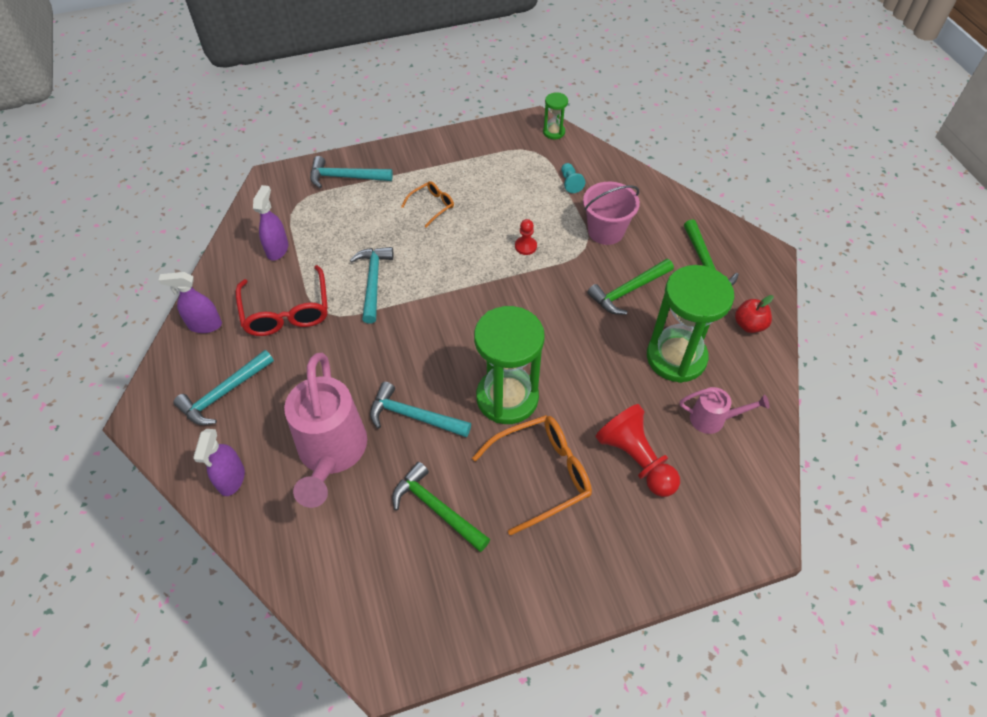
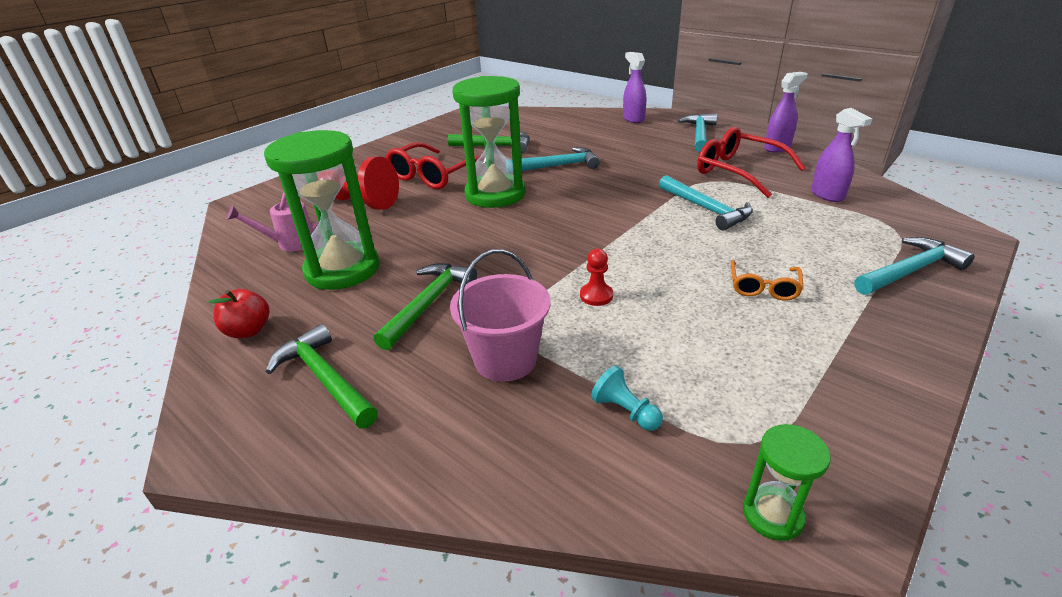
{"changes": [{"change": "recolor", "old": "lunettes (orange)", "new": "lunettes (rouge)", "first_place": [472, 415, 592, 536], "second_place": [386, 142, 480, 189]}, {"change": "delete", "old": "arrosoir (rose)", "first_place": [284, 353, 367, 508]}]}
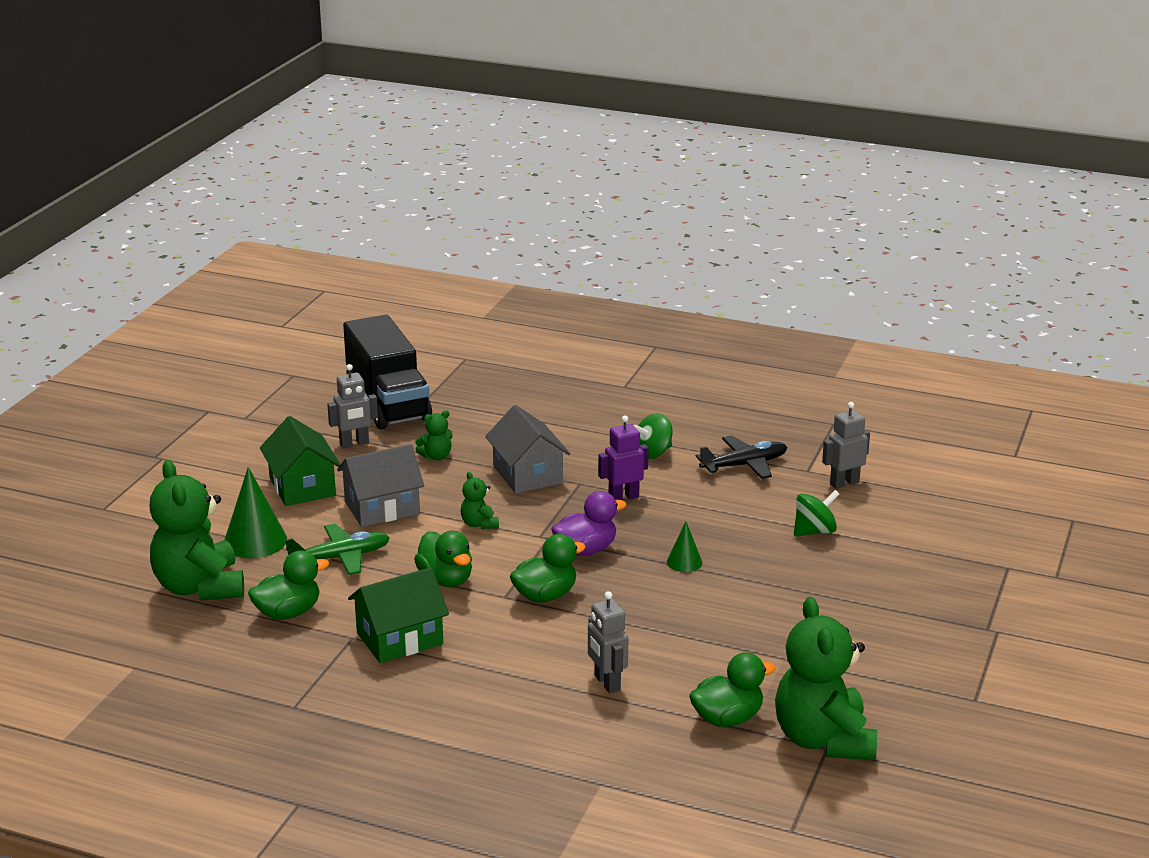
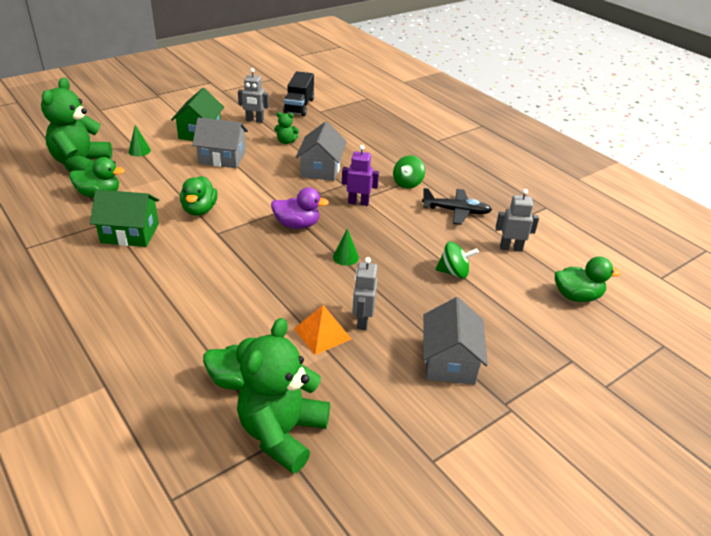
{"changes": [{"change": "resize", "old": "cône (vert)", "first_place": [224, 467, 287, 558], "second_place": [129, 125, 151, 156], "factor": 0.56}, {"change": "resize", "old": "camion (noir)", "first_place": [343, 315, 432, 429], "second_place": [283, 71, 314, 116], "factor": 0.65}, {"change": "insert", "new": "pyramide (orange)", "second_place": [294, 305, 351, 355]}, {"change": "move", "old": "robot (gris)", "first_place": [588, 591, 628, 693], "second_place": [352, 257, 378, 330]}, {"change": "rotate", "old": "toupie (vert)", "first_place": [634, 413, 673, 459], "second_place": [393, 155, 425, 189], "degrees": -60}, {"change": "insert", "new": "maison (gris)", "second_place": [423, 297, 488, 385]}, {"change": "move", "old": "canard (vert)", "first_place": [510, 534, 586, 603], "second_place": [555, 256, 621, 302]}, {"change": "delete", "old": "avion (vert)", "first_place": [285, 524, 390, 575]}, {"change": "delete", "old": "ours en peluche (vert)", "first_place": [460, 472, 499, 529]}]}
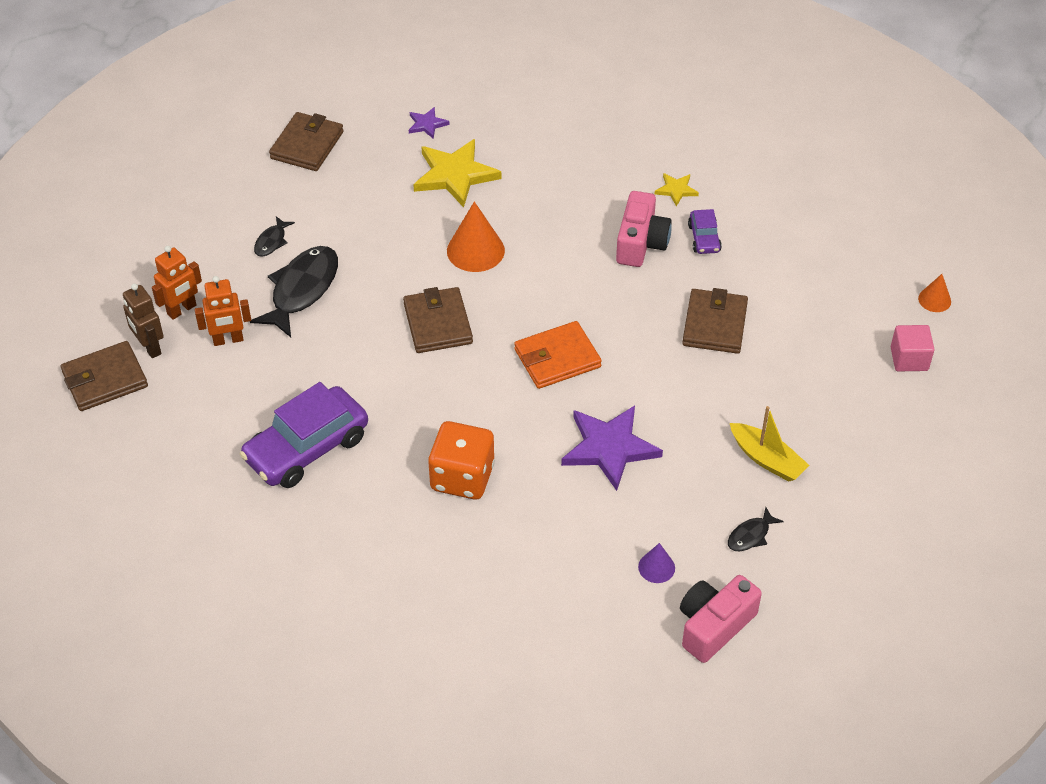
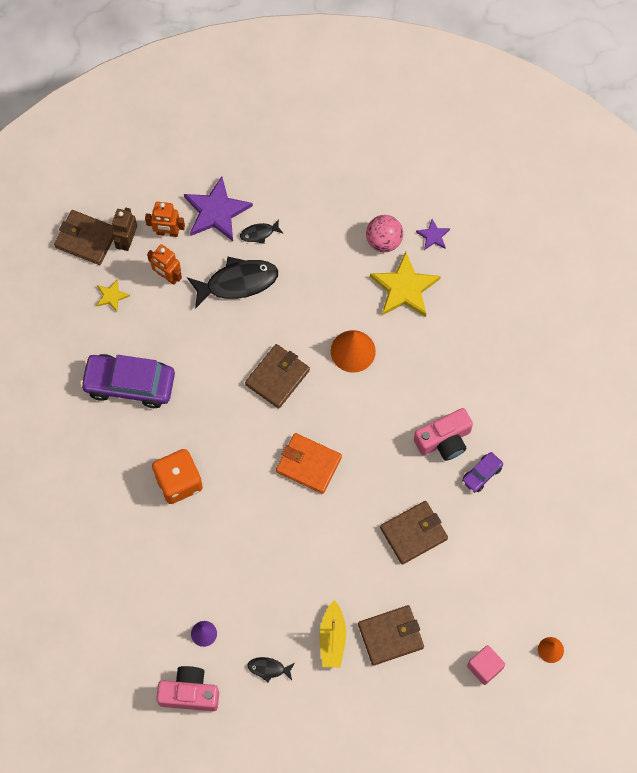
{"changes": [{"change": "move", "old": "étoile (jaune)", "first_place": [655, 173, 699, 206], "second_place": [96, 279, 130, 312]}, {"change": "move", "old": "étoile (violet)", "first_place": [561, 406, 663, 491], "second_place": [184, 177, 253, 241]}, {"change": "move", "old": "portefeuille (marron)", "first_place": [269, 112, 344, 171], "second_place": [358, 605, 424, 666]}, {"change": "insert", "new": "balle (rose)", "second_place": [366, 215, 403, 252]}]}
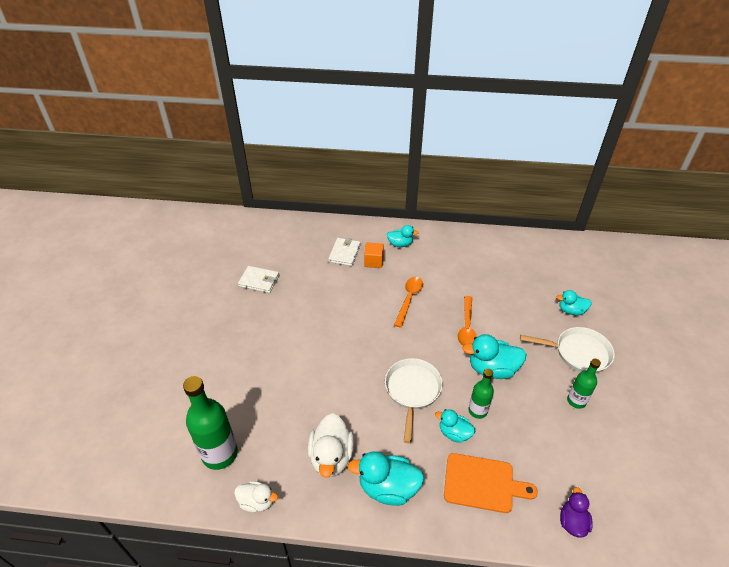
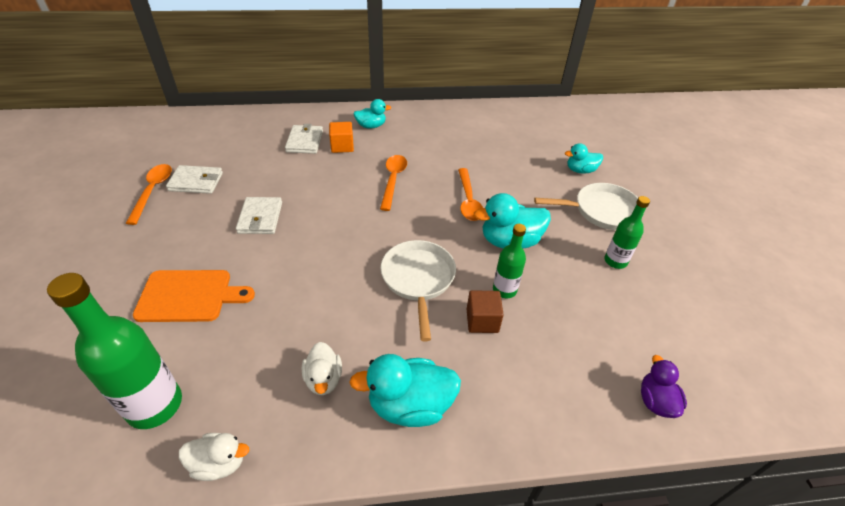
{"changes": [{"change": "insert", "new": "cuillère (orange)", "second_place": [126, 164, 172, 225]}, {"change": "move", "old": "planche à découper (orange)", "first_place": [444, 453, 538, 513], "second_place": [133, 270, 255, 322]}, {"change": "insert", "new": "portefeuille (blanc)", "second_place": [236, 197, 282, 234]}, {"change": "resize", "old": "canard (blanc)", "first_place": [308, 413, 354, 478], "second_place": [302, 342, 342, 395], "factor": 0.61}, {"change": "replace", "old": "canard (turquoise)", "new": "cube (marron)", "first_place": [435, 409, 475, 443], "second_place": [467, 290, 504, 333]}]}
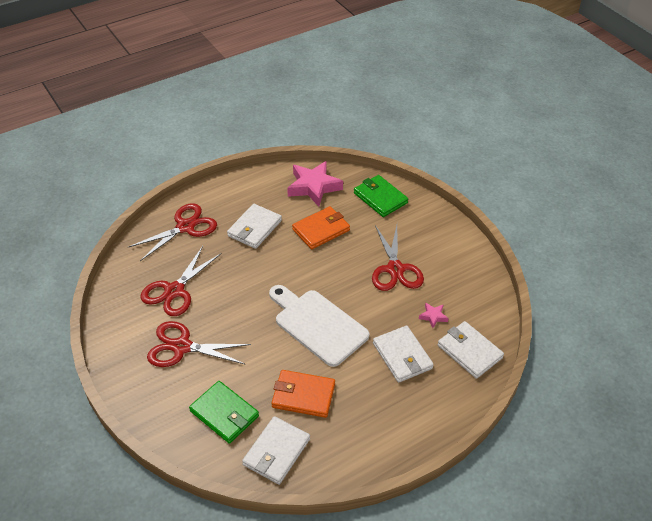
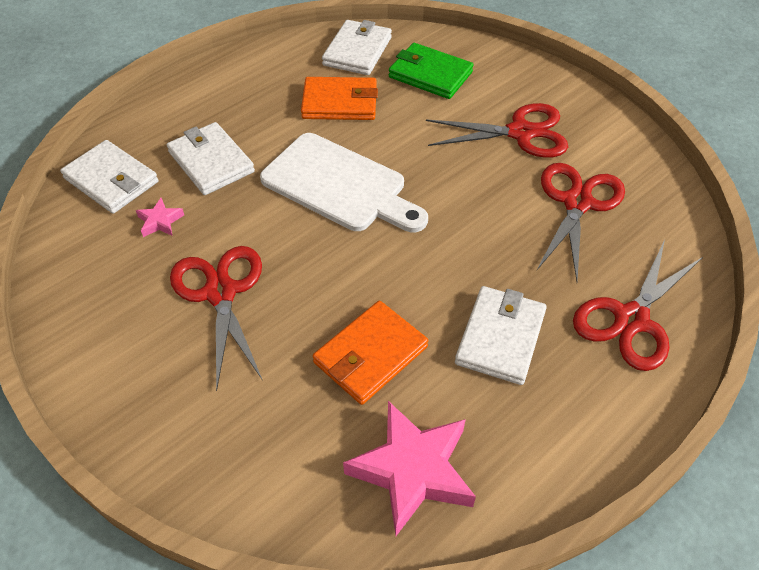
{"changes": [{"change": "delete", "old": "portefeuille (vert)", "first_place": [354, 175, 408, 217]}]}
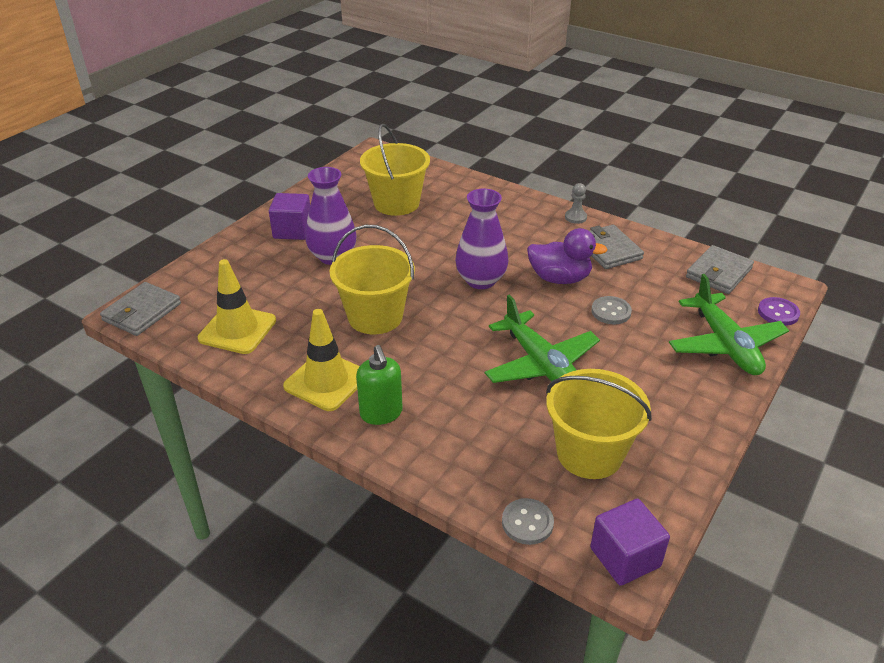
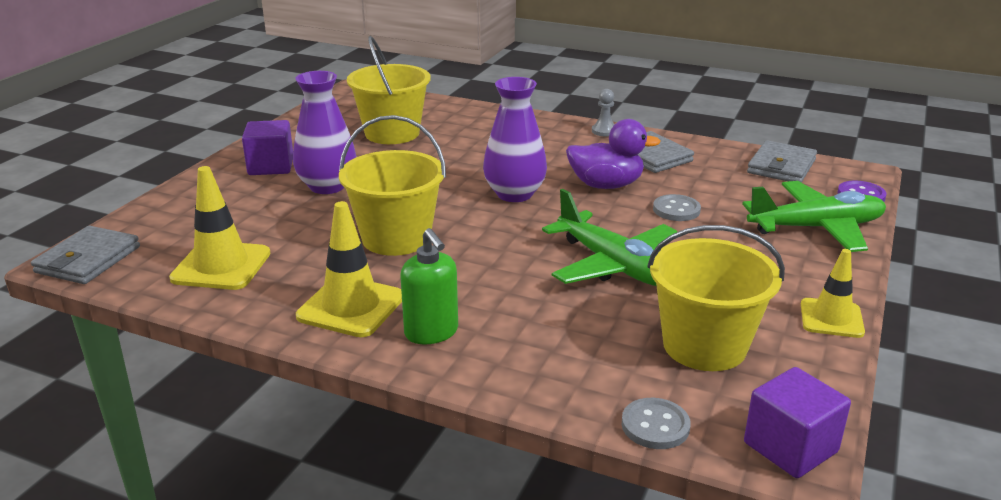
{"changes": [{"change": "rotate", "old": "avion (vert)", "first_place": [669, 274, 789, 375], "second_place": [742, 181, 886, 252], "degrees": -75}, {"change": "insert", "new": "cône de chantier (jaune)", "second_place": [801, 249, 865, 338]}]}
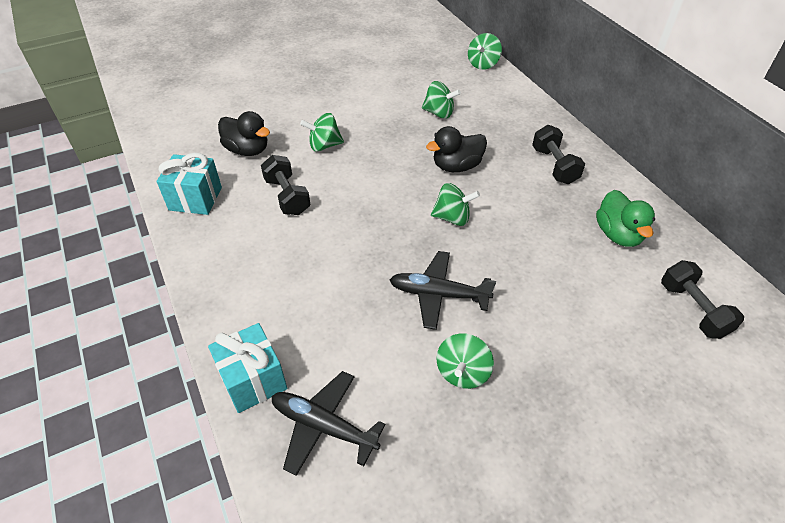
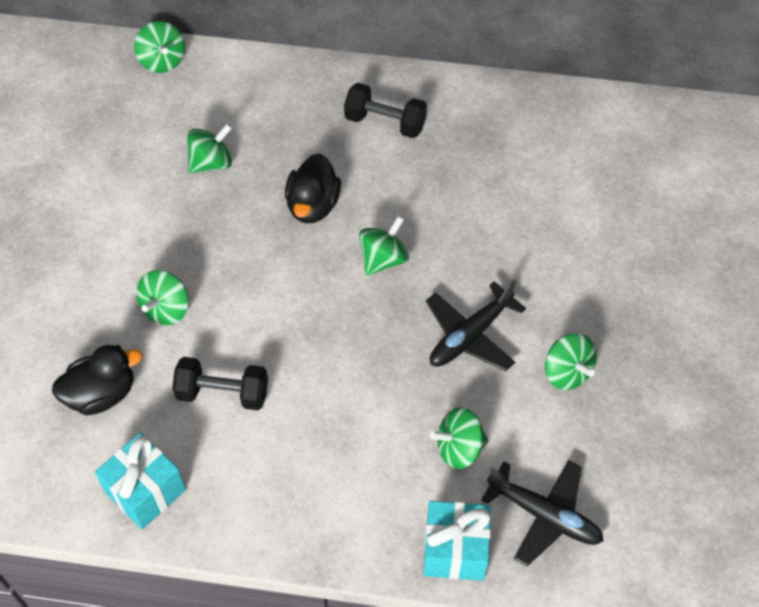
{"changes": [{"change": "insert", "new": "toupie (vert)", "second_place": [430, 407, 489, 469]}, {"change": "rotate", "old": "avion (noir)", "first_place": [271, 371, 386, 476], "second_place": [481, 460, 604, 566], "degrees": -120}, {"change": "delete", "old": "canard (vert)", "first_place": [596, 190, 655, 247]}, {"change": "delete", "old": "haltère (noir)", "first_place": [661, 260, 744, 339]}]}
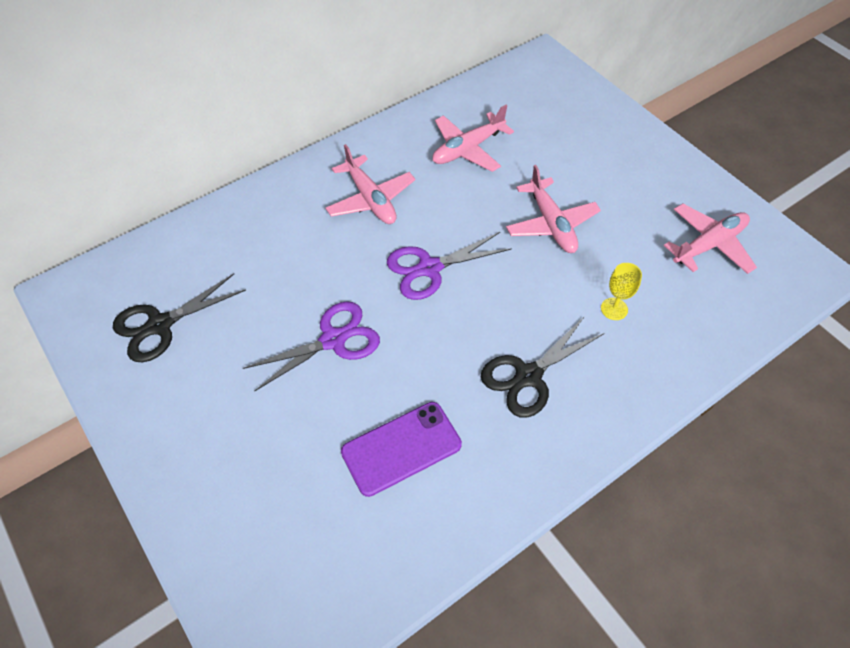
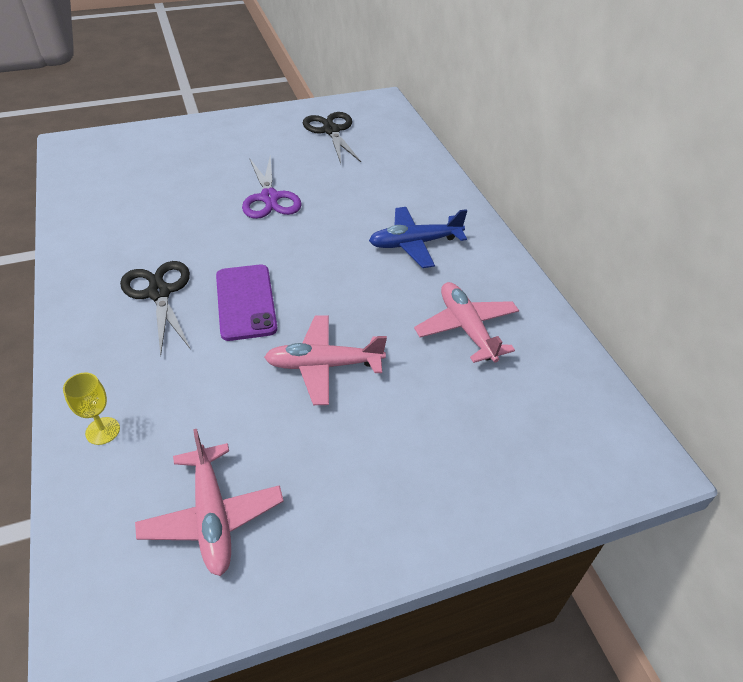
{"changes": [{"change": "move", "old": "verre à pied (jaune)", "first_place": [601, 263, 642, 320], "second_place": [63, 372, 120, 445]}, {"change": "move", "old": "téléphone (violet)", "first_place": [341, 402, 462, 497], "second_place": [216, 265, 278, 341]}, {"change": "recolor", "old": "avion (rose)", "new": "avion (bleu)", "first_place": [325, 144, 415, 224], "second_place": [369, 207, 467, 268]}, {"change": "delete", "old": "ciseaux (violet)", "first_place": [387, 232, 512, 300]}]}
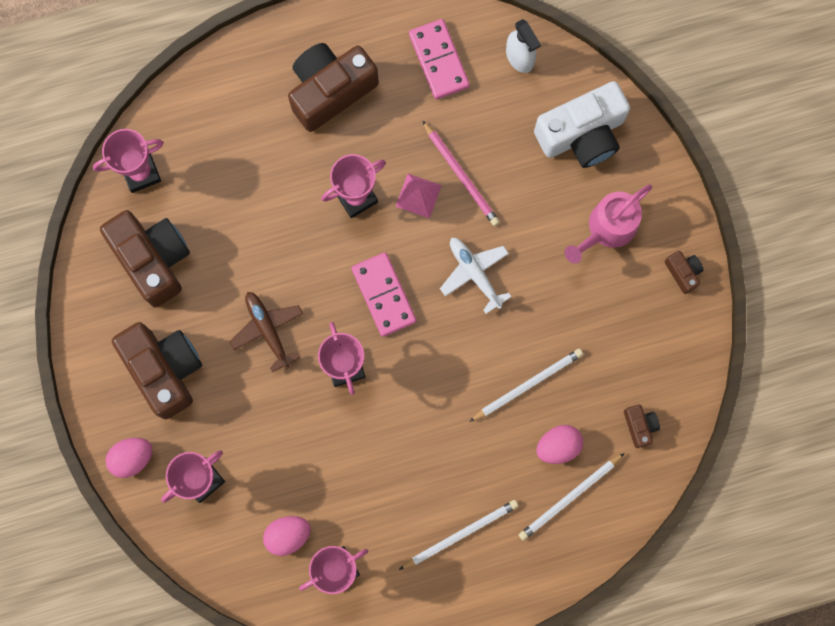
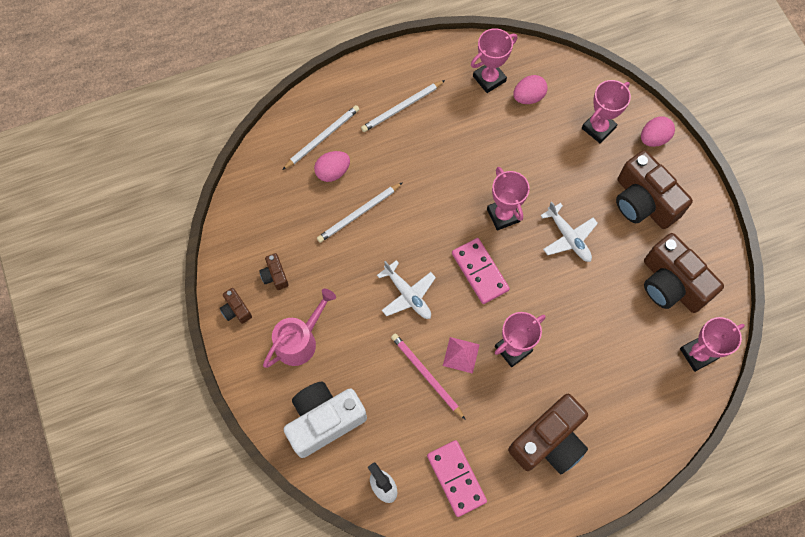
{"changes": [{"change": "move", "old": "appareil photo (marron)", "first_place": [624, 404, 660, 448], "second_place": [259, 253, 289, 290]}, {"change": "recolor", "old": "avion (marron)", "new": "avion (blanc)", "first_place": [230, 292, 303, 372], "second_place": [540, 202, 598, 262]}]}
